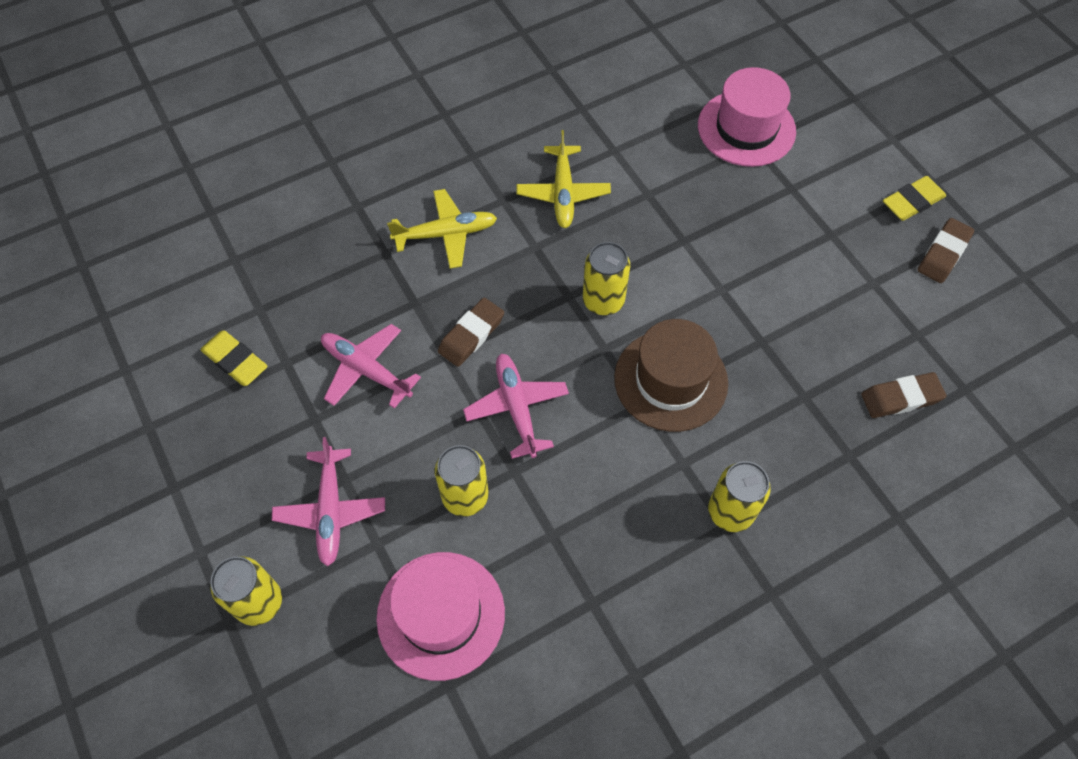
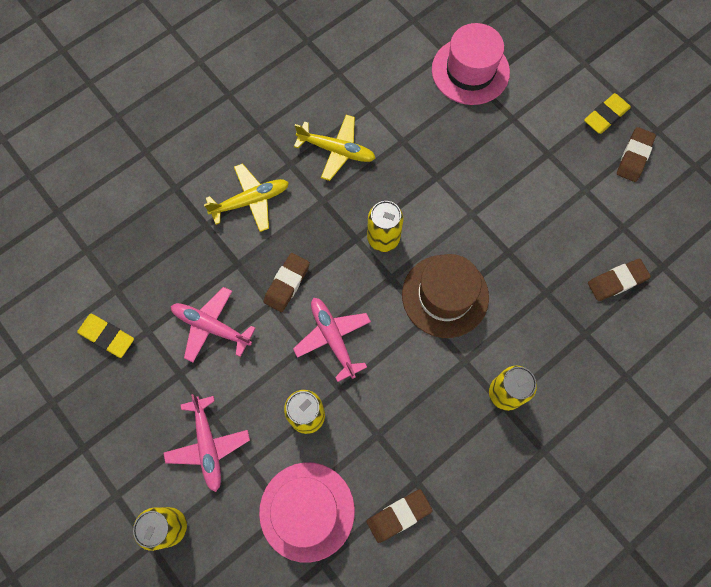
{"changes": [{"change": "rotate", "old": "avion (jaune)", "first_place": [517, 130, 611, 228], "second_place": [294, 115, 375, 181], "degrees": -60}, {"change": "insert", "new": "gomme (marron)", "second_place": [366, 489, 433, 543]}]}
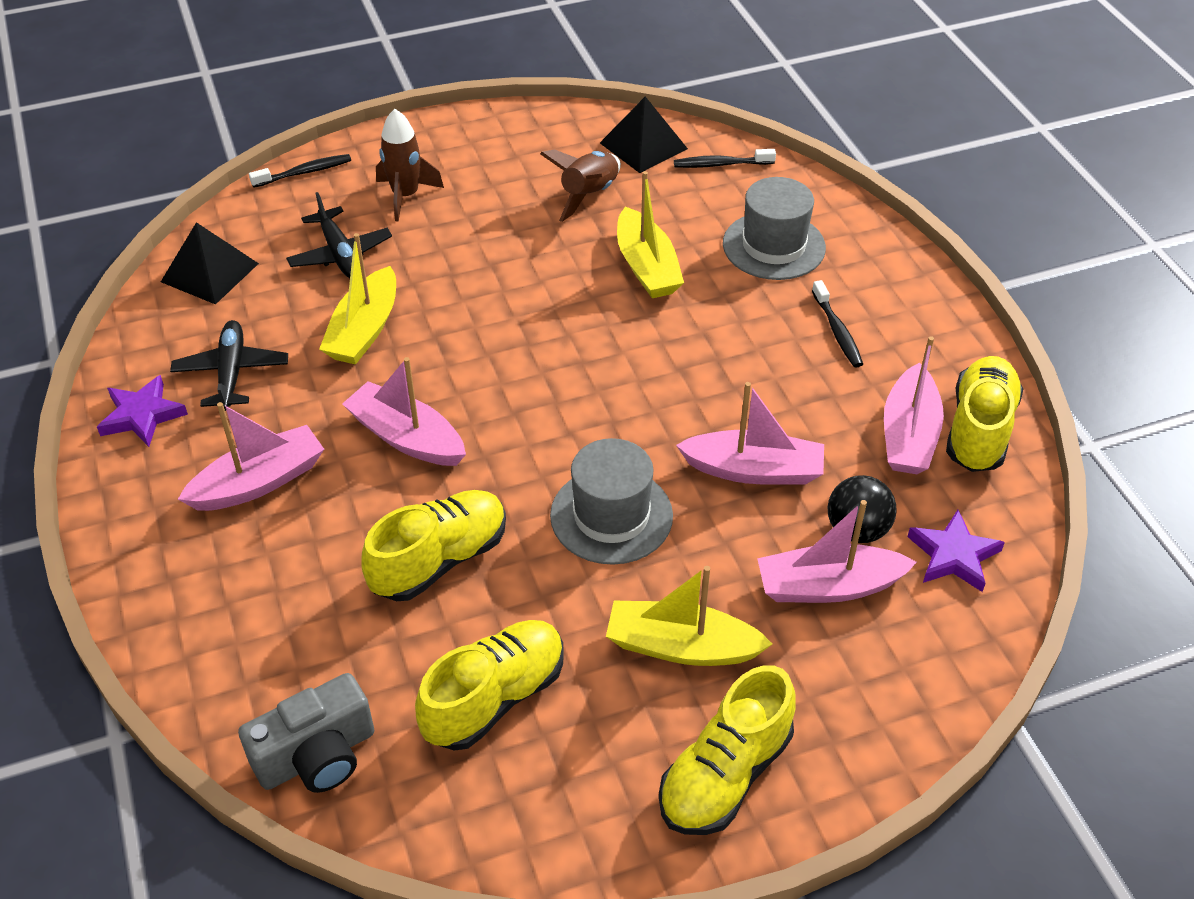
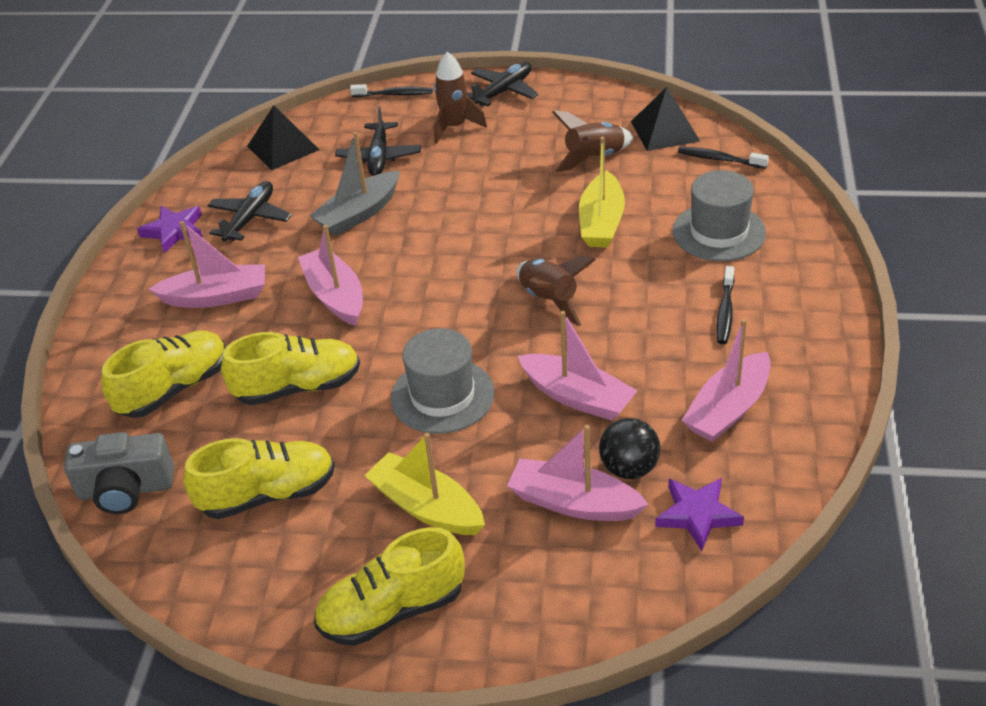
{"changes": [{"change": "move", "old": "chaussure (jaune)", "first_place": [946, 356, 1023, 472], "second_place": [101, 331, 226, 418]}, {"change": "recolor", "old": "bateau (jaune)", "new": "bateau (gris)", "first_place": [319, 233, 396, 365], "second_place": [310, 132, 400, 236]}, {"change": "insert", "new": "avion (noir)", "second_place": [467, 62, 539, 106]}, {"change": "insert", "new": "fusée (marron)", "second_place": [516, 256, 596, 326]}]}
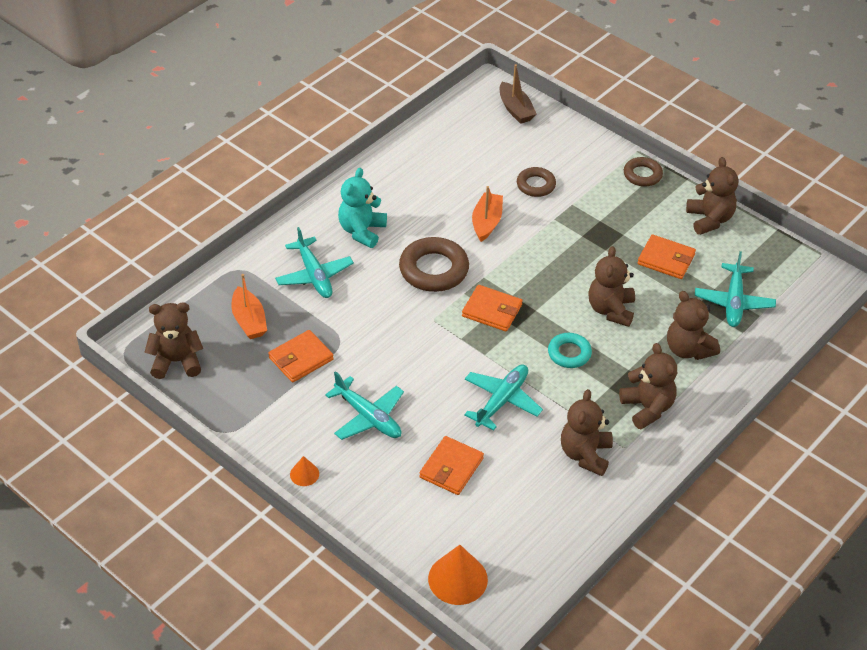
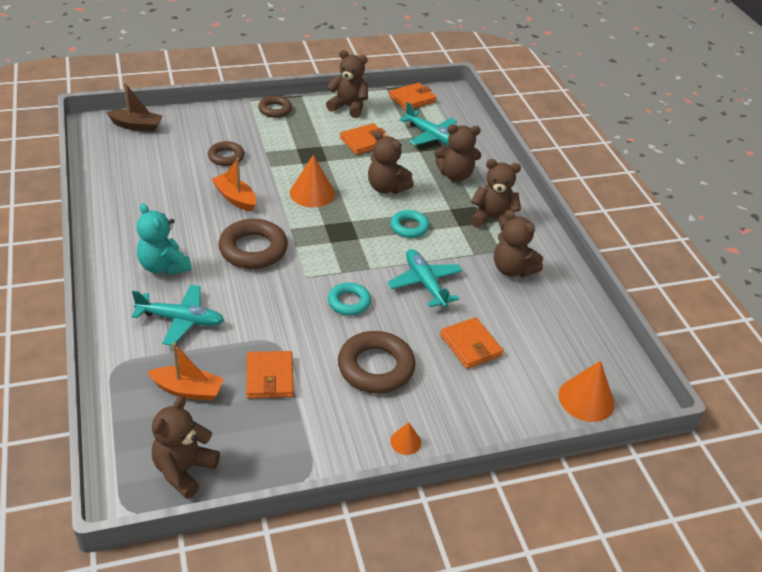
{"changes": [{"change": "insert", "new": "cône (orange)", "second_place": [290, 155, 335, 208]}, {"change": "insert", "new": "anneau (turquoise)", "second_place": [328, 283, 371, 315]}, {"change": "replace", "old": "avion (turquoise)", "new": "anneau (marron)", "first_place": [325, 371, 404, 440], "second_place": [338, 331, 415, 394]}, {"change": "move", "old": "portefeuille (orange)", "first_place": [462, 285, 523, 331], "second_place": [389, 83, 437, 110]}]}
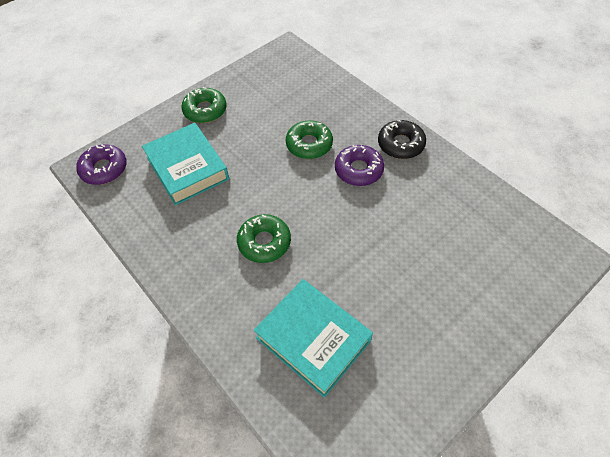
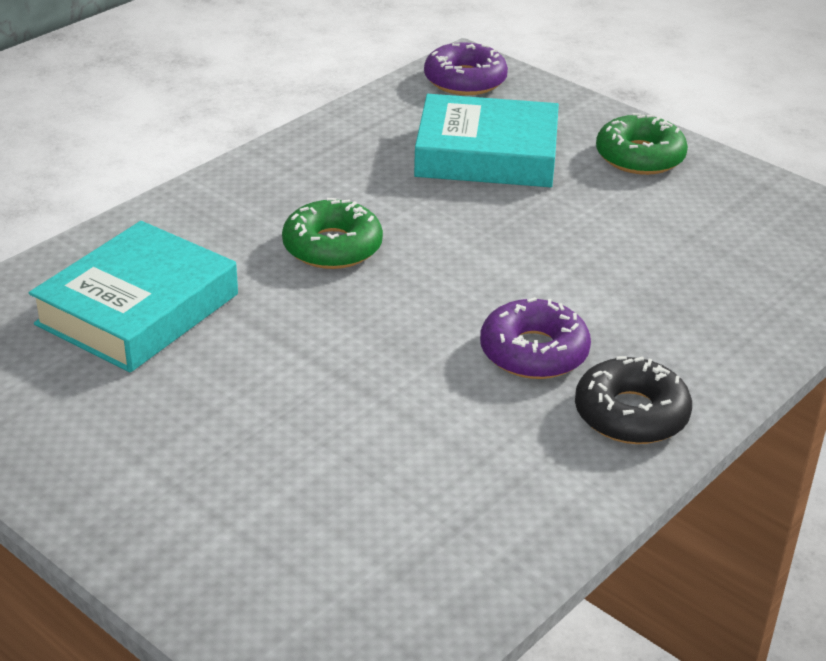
{"changes": [{"change": "rotate", "old": "livre (turquoise)", "first_place": [142, 123, 229, 205], "second_place": [414, 94, 559, 187], "degrees": 45}, {"change": "delete", "old": "beignet (vert)", "first_place": [286, 120, 333, 159]}]}
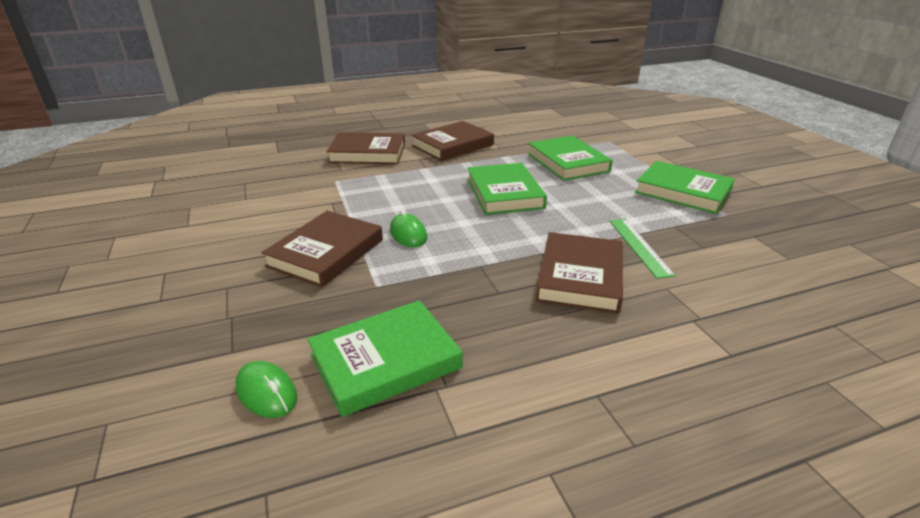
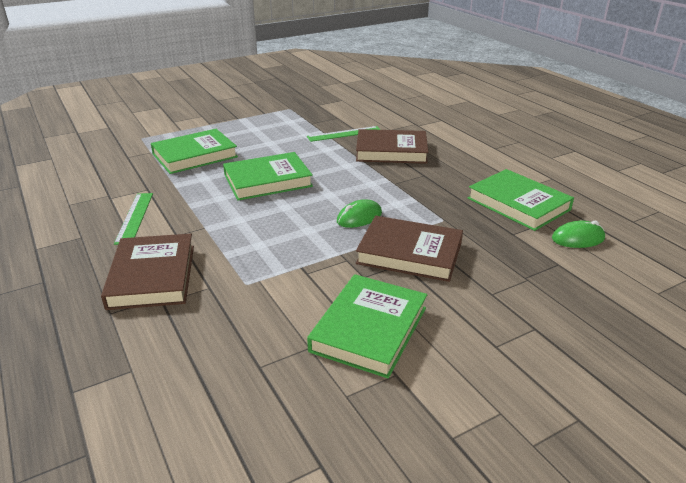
{"changes": [{"change": "replace", "old": "livre (marron)", "new": "règle (vert)", "first_place": [411, 121, 494, 161], "second_place": [114, 193, 153, 245]}, {"change": "move", "old": "livre (vert)", "first_place": [635, 161, 735, 214], "second_place": [307, 274, 427, 378]}, {"change": "rotate", "old": "souris (vert)", "first_place": [236, 361, 297, 418], "second_place": [552, 221, 605, 248], "degrees": 45}]}
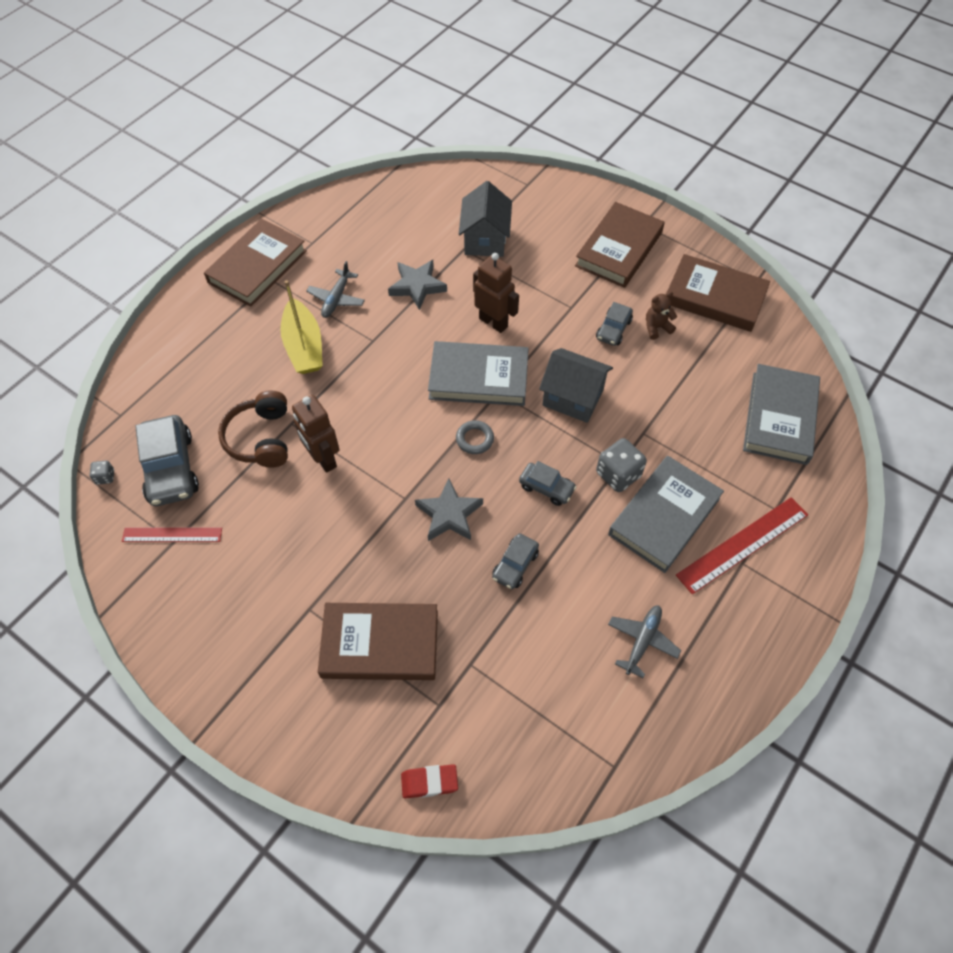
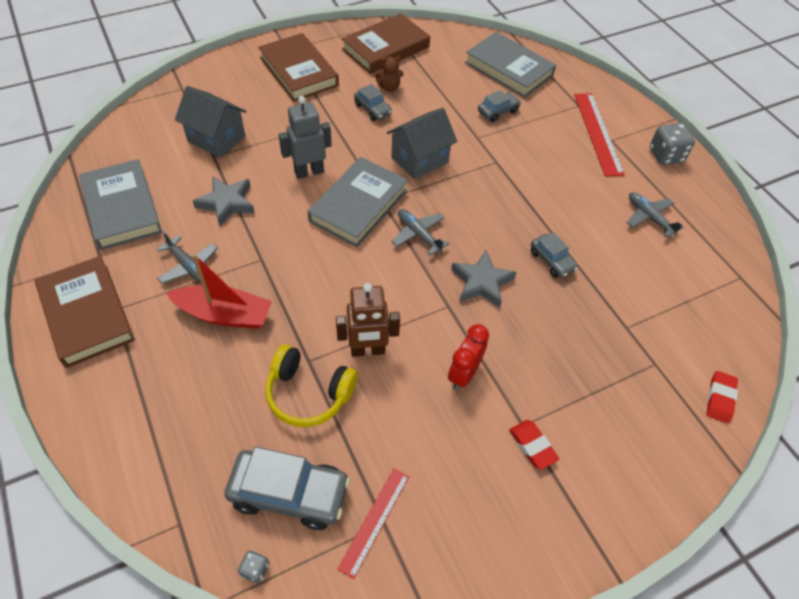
{"changes": [{"change": "move", "old": "livre (gris)", "first_place": [608, 456, 724, 573], "second_place": [79, 159, 162, 250]}, {"change": "recolor", "old": "bateau (jaune)", "new": "bateau (rouge)", "first_place": [280, 280, 323, 374], "second_place": [166, 254, 272, 329]}, {"change": "recolor", "old": "casque audio (marron)", "new": "casque audio (jaune)", "first_place": [218, 390, 288, 468], "second_place": [265, 344, 358, 427]}, {"change": "recolor", "old": "robot (marron)", "new": "robot (gris)", "first_place": [473, 253, 519, 333], "second_place": [278, 96, 332, 179]}, {"change": "rotate", "old": "ours en peluche (marron)", "first_place": [646, 292, 677, 340], "second_place": [375, 56, 403, 92], "degrees": -105}, {"change": "replace", "old": "anneau (gris)", "new": "avion (gris)", "first_place": [456, 420, 494, 454], "second_place": [392, 209, 450, 256]}, {"change": "insert", "new": "réveil (rouge)", "second_place": [448, 324, 489, 390]}, {"change": "move", "old": "voiture (gris)", "first_place": [519, 461, 577, 506], "second_place": [478, 90, 521, 122]}, {"change": "insert", "new": "gomme (rouge)", "second_place": [509, 420, 559, 470]}, {"change": "move", "old": "dé (gris)", "first_place": [596, 438, 647, 492], "second_place": [650, 123, 695, 165]}, {"change": "delete", "old": "livre (marron)", "first_place": [318, 603, 438, 680]}]}
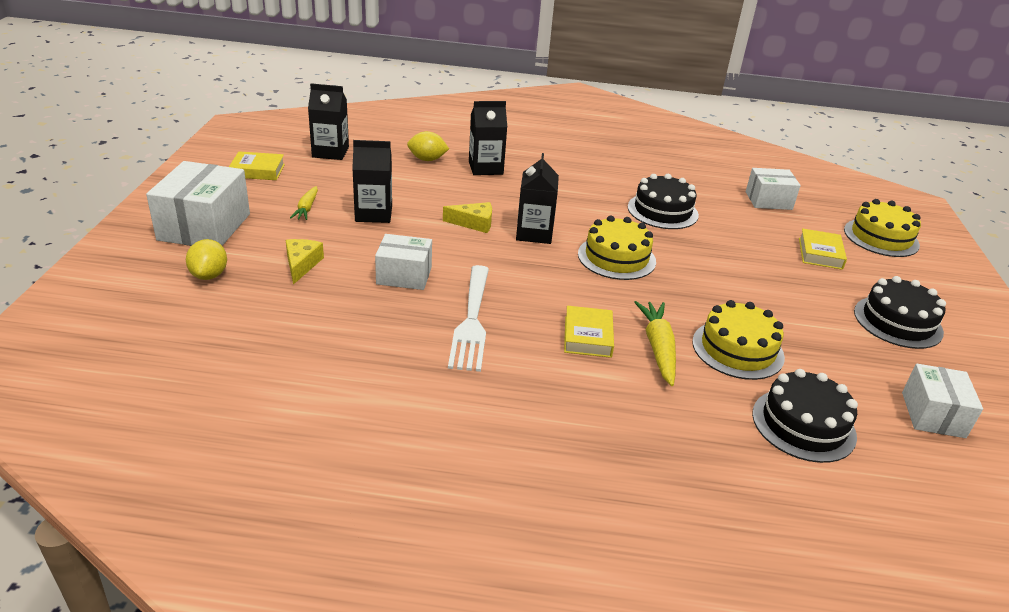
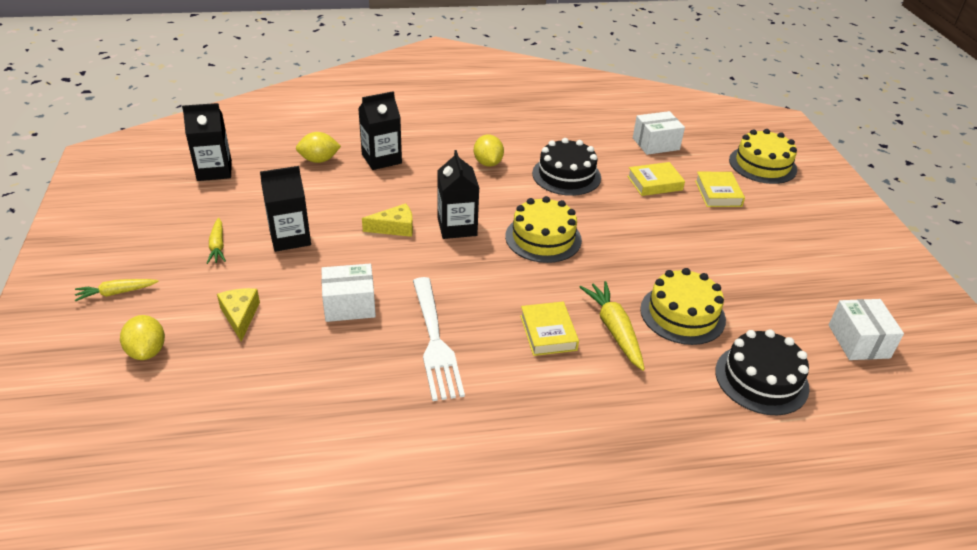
{"changes": [{"change": "replace", "old": "boîte (blanc)", "new": "carotte (jaune)", "first_place": [146, 161, 250, 246], "second_place": [75, 279, 159, 302]}, {"change": "insert", "new": "citron (jaune)", "second_place": [474, 134, 504, 167]}, {"change": "move", "old": "livre (jaune)", "first_place": [229, 151, 285, 180], "second_place": [627, 162, 685, 196]}, {"change": "delete", "old": "gâteau (noir)", "first_place": [854, 276, 946, 349]}]}
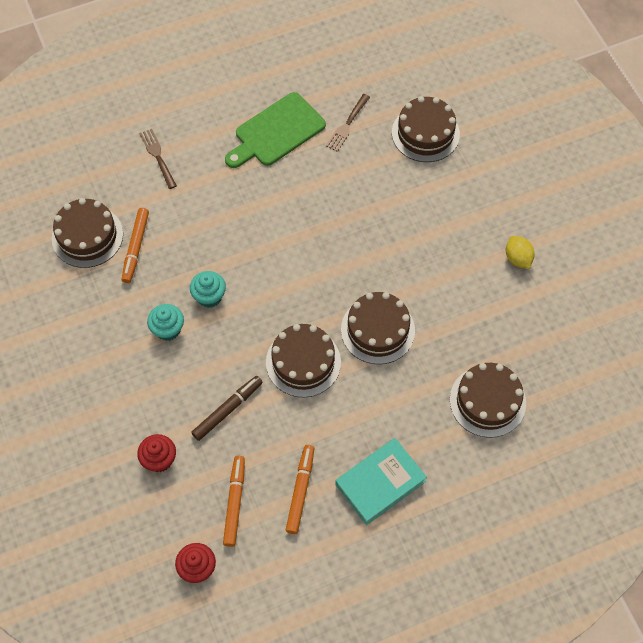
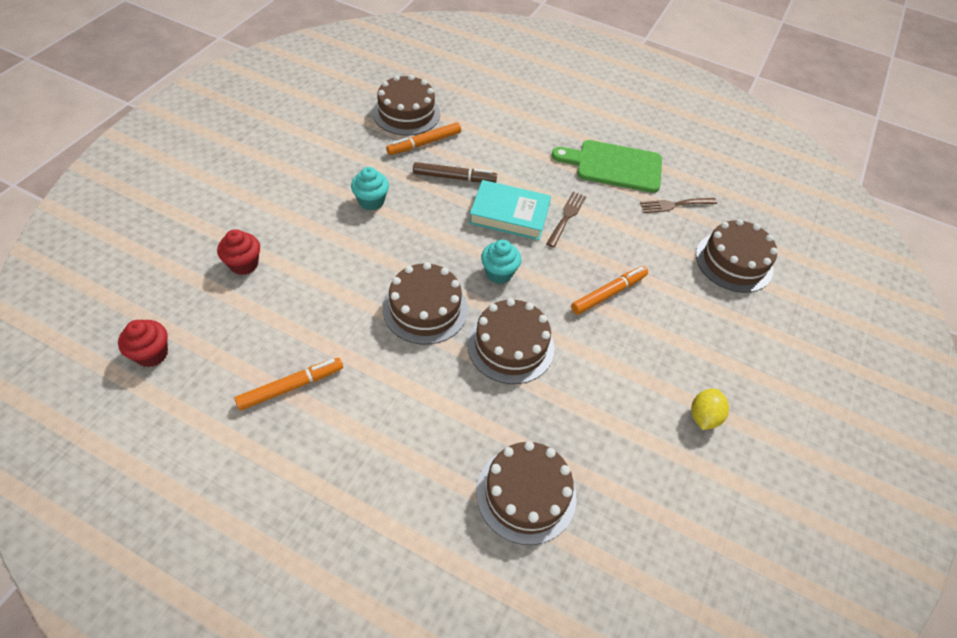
{"changes": [{"change": "move", "old": "feutre (marron)", "first_place": [191, 376, 263, 441], "second_place": [413, 162, 497, 183]}, {"change": "move", "old": "livre (turquoise)", "first_place": [335, 438, 427, 525], "second_place": [469, 180, 551, 240]}, {"change": "move", "old": "muffin (turquoise)", "first_place": [190, 271, 226, 308], "second_place": [481, 239, 521, 284]}, {"change": "move", "old": "fourchette (marron)", "first_place": [139, 129, 177, 189], "second_place": [546, 192, 586, 248]}, {"change": "move", "old": "feutre (orange)", "first_place": [223, 456, 245, 547], "second_place": [571, 266, 648, 315]}]}
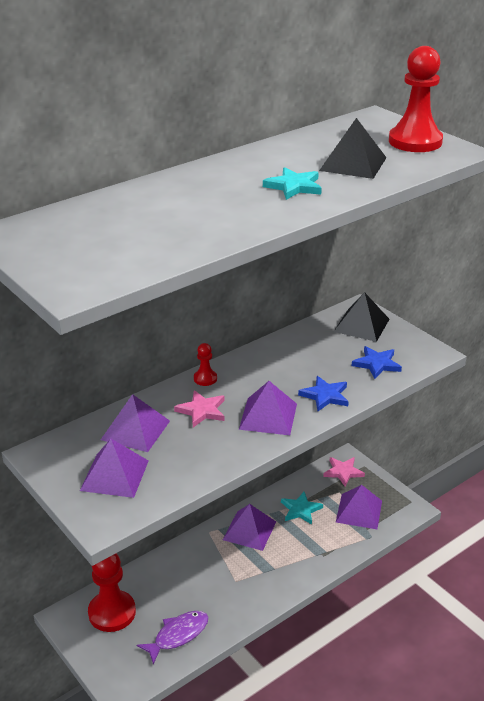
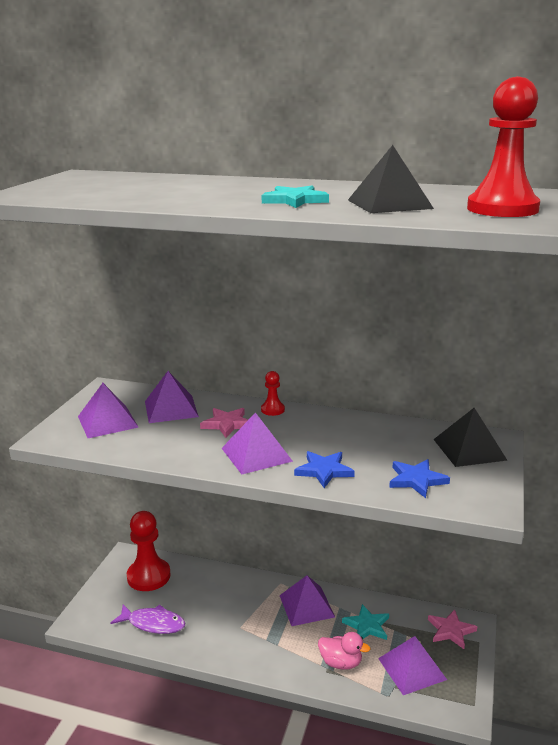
{"changes": [{"change": "insert", "new": "canard (rose)", "second_place": [318, 632, 371, 670]}]}
